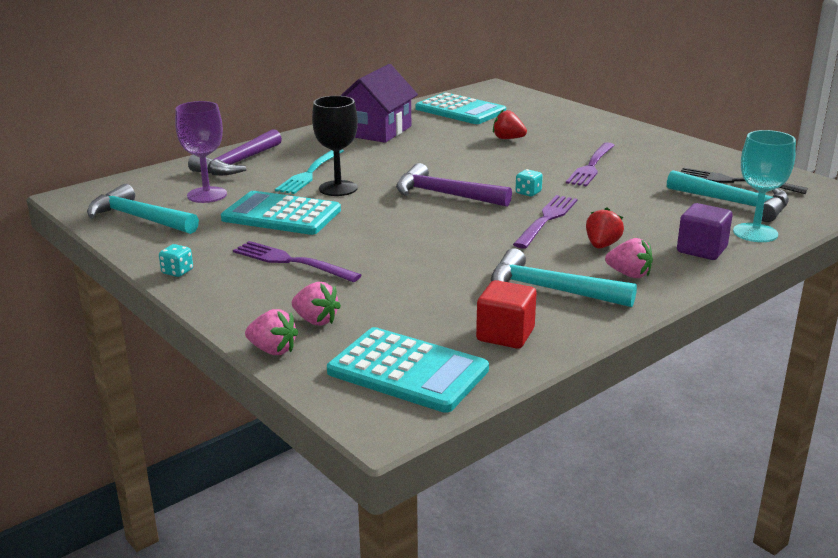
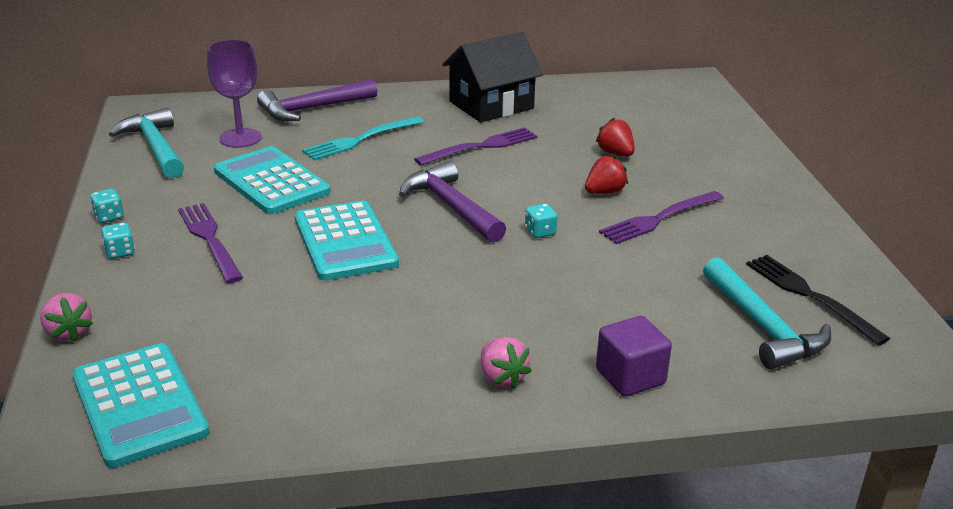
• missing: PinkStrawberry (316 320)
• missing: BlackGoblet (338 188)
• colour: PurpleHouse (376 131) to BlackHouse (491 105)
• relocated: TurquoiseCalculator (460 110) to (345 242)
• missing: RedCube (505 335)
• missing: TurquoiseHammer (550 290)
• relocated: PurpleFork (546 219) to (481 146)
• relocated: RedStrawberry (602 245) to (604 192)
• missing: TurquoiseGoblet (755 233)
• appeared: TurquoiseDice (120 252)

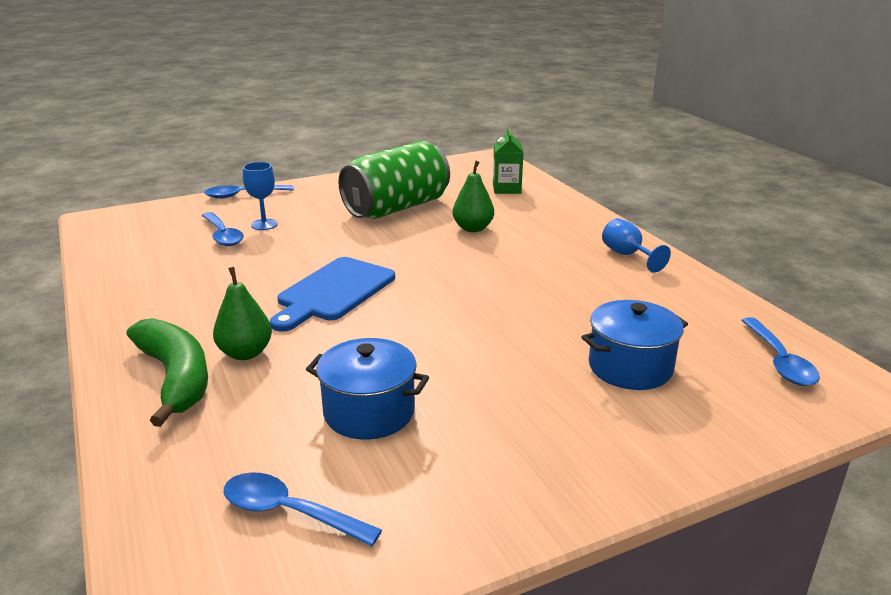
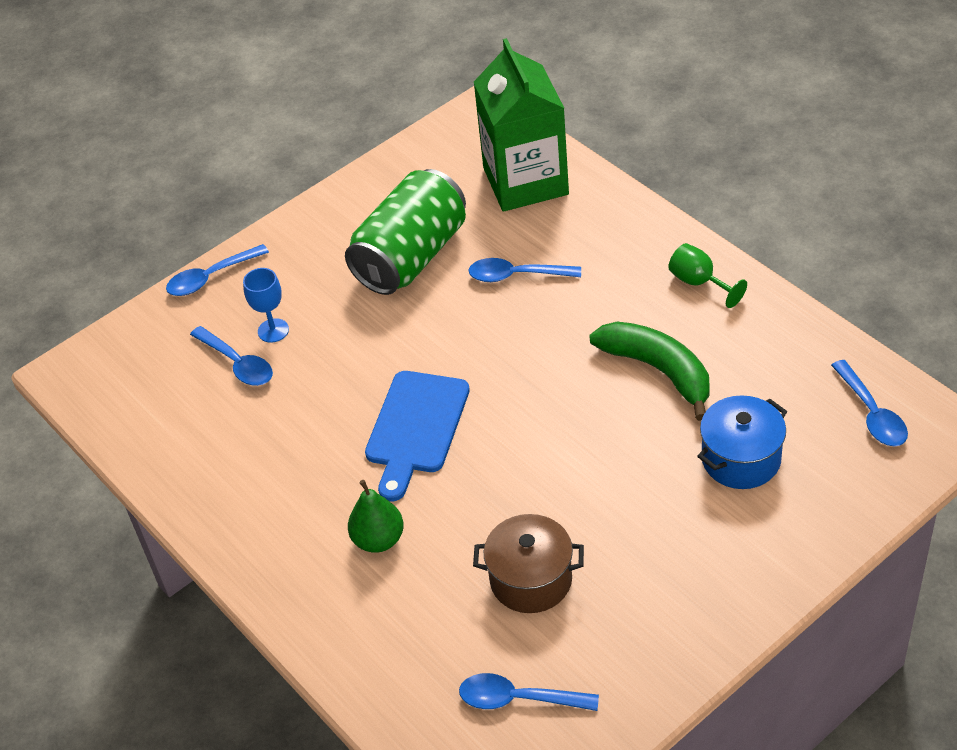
• relocated: GreenBanana (176 378) to (658 371)
• colour: BluePot (369 412) to BrownPot (531 579)
• exchanged: GreenPear (473 228) to BlueSpoon (516 275)
• size: GreenCarton (506 189) = (525 181) x2.07
• colour: BlueGoblet (627 255) to GreenGoblet (699 283)

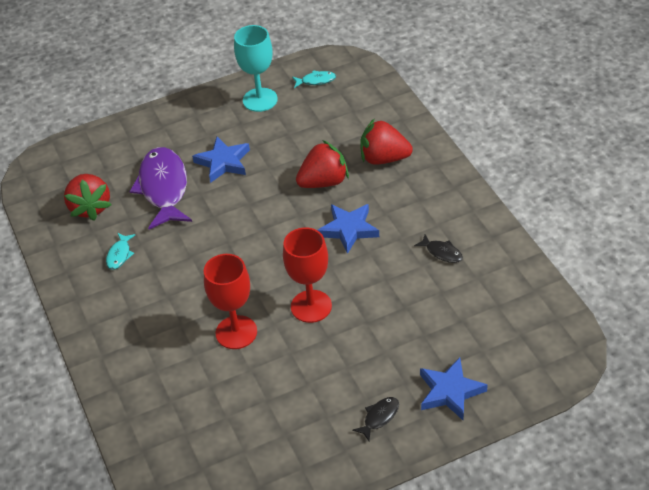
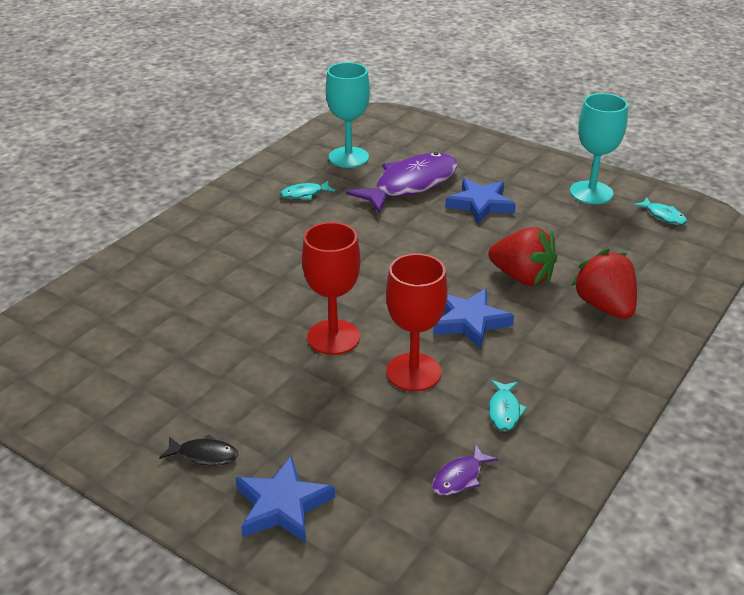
• exchanged: RedStrawberry (90 207) to TurquoiseGoblet (348 157)
• relocated: RedGoblet (236 332) to (413 372)
• colour: BlackFish (442 252) to TurquoiseFish (504 411)
• appeared: PurpleFish (460 477)

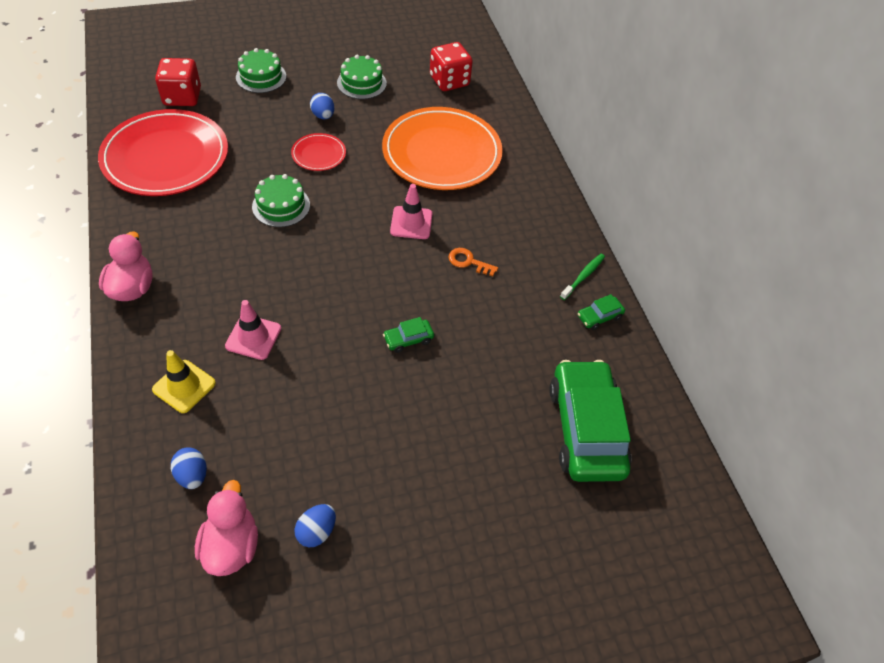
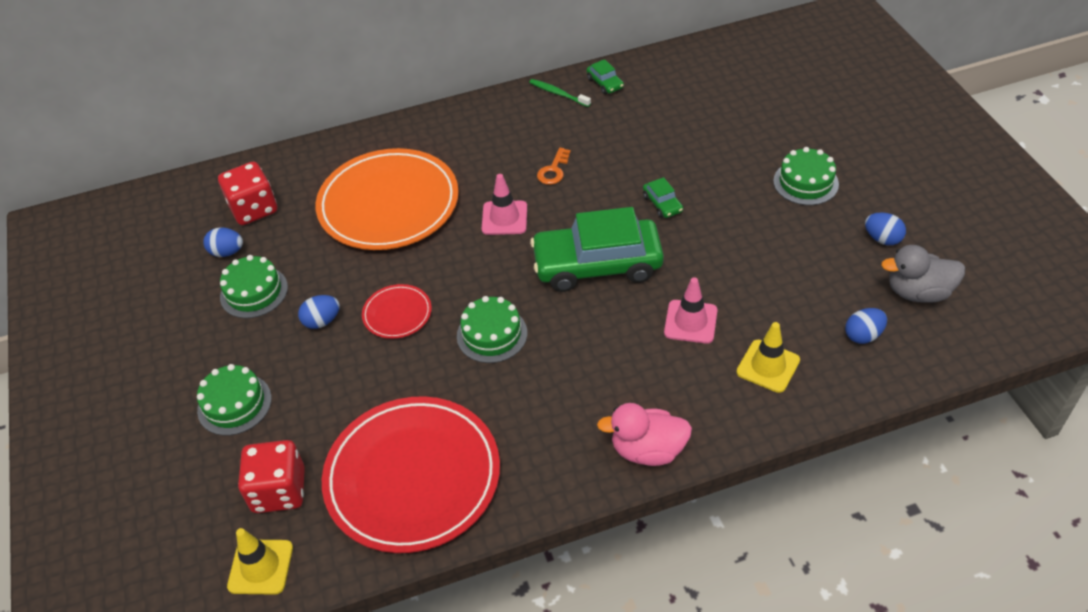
• colour: PinkDuck (231 545) to GreyDuck (918 292)
• relocated: GreenCar (585 429) to (597 265)
• appeared: BlueEgg (227 252)
• appeared: YellowTrafficCone (260 567)
• appeared: GreenCake (805 182)

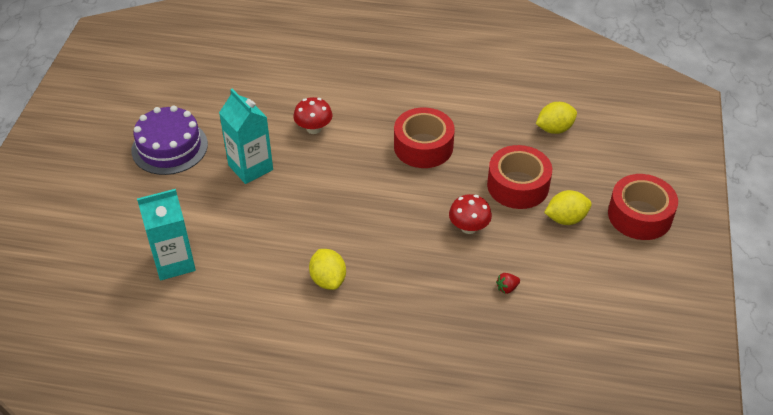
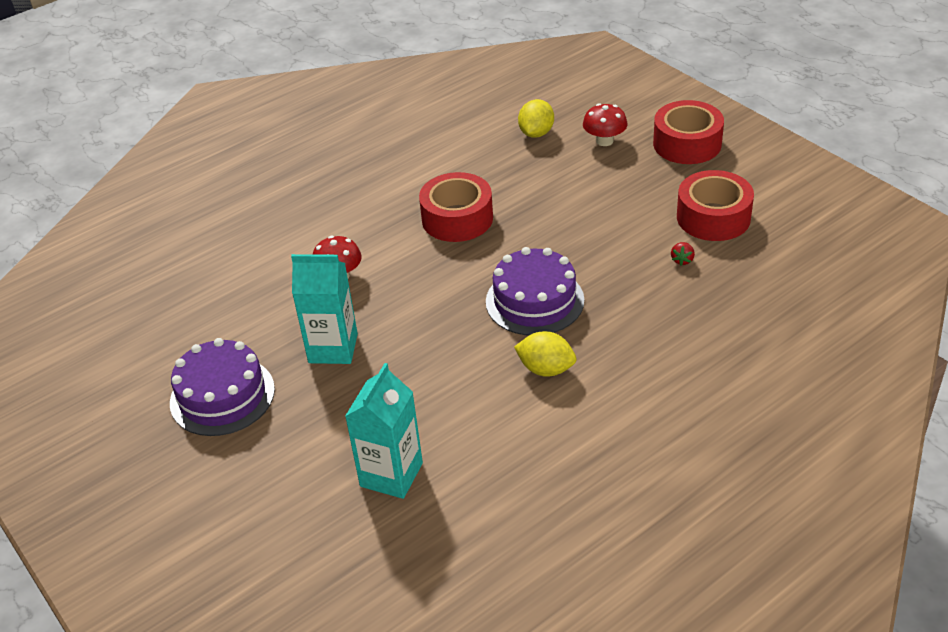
• relocated: RedMushroom (469 227) to (604 141)
• relocated: RedTape (518 185) to (713 217)
• missing: YellowLemon (566 219)
• appeared: PurpleCake (534 301)

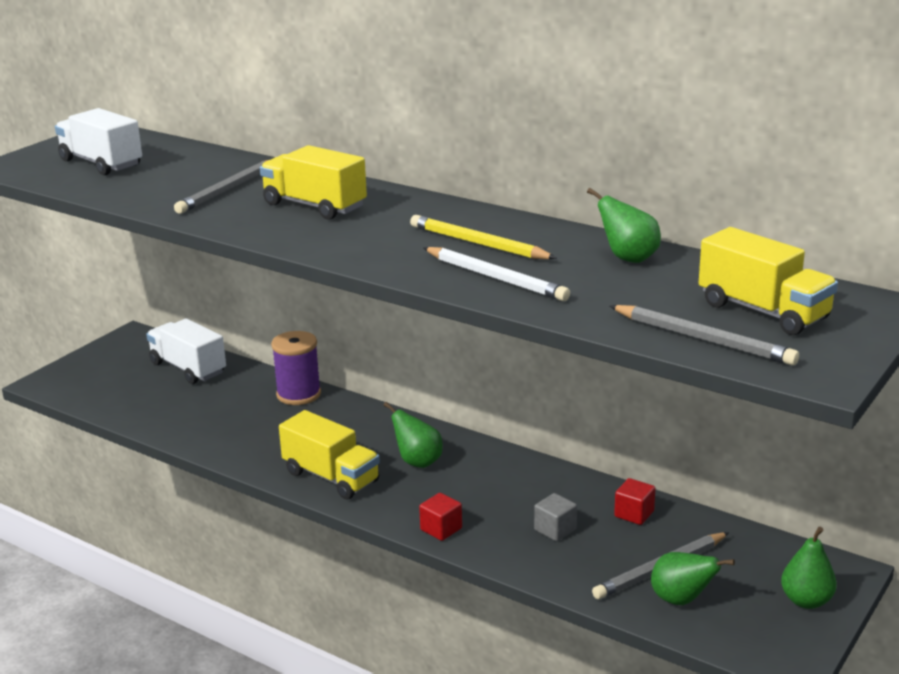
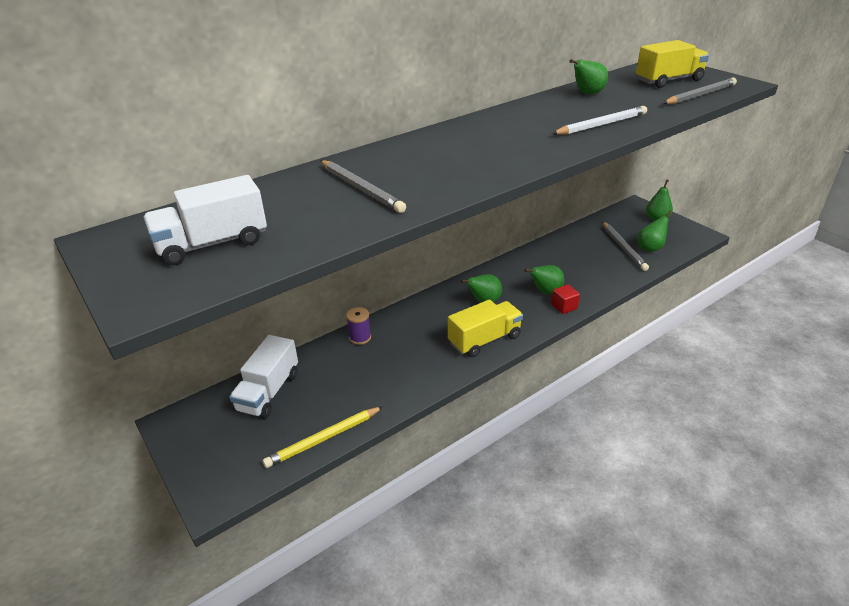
• spun: WhiteTruck (188 368) = (268 392) 45 degrees counterclockwise
• missing: YellowTruck (314 206)
• size: PurpleSpool (298 394) = (360 337) x0.63
• relocated: YellowPencil (478 244) to (323 439)
• missing: GreyCube (555 530)
• missing: RedCube (634 514)
• appeared: GreenPear (545 292)

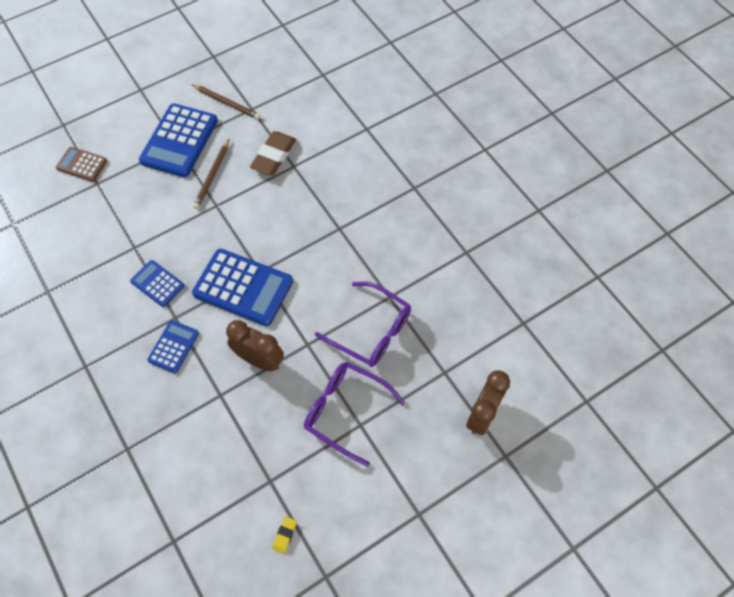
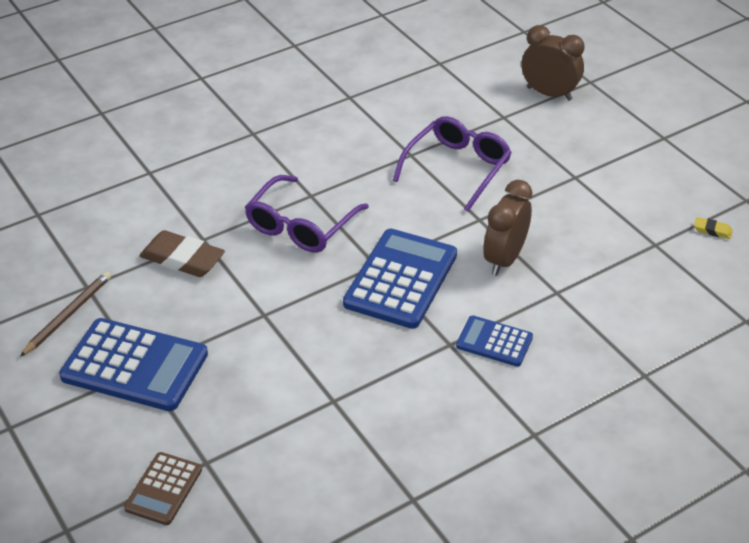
• missing: BlueCalculator (157 283)
• missing: BrownPencil (212 176)
• relocated: PurpleGlasses (345 411) to (300 226)

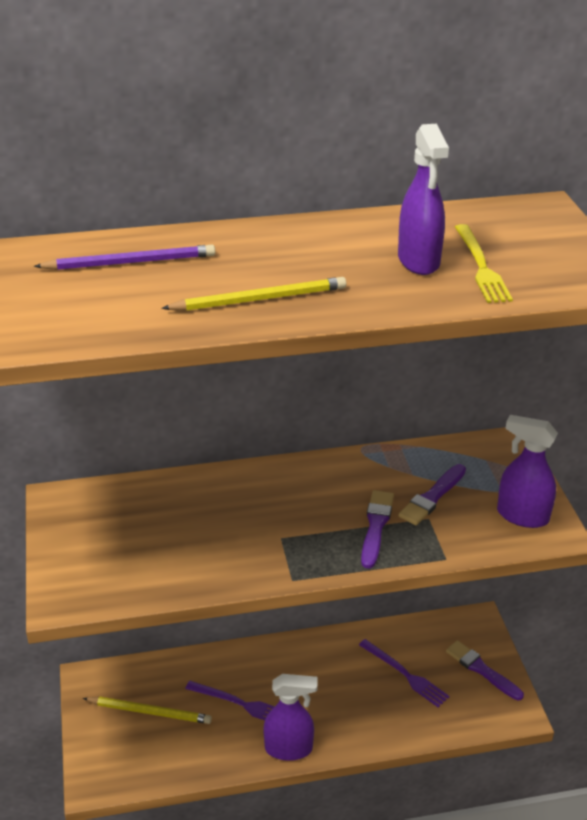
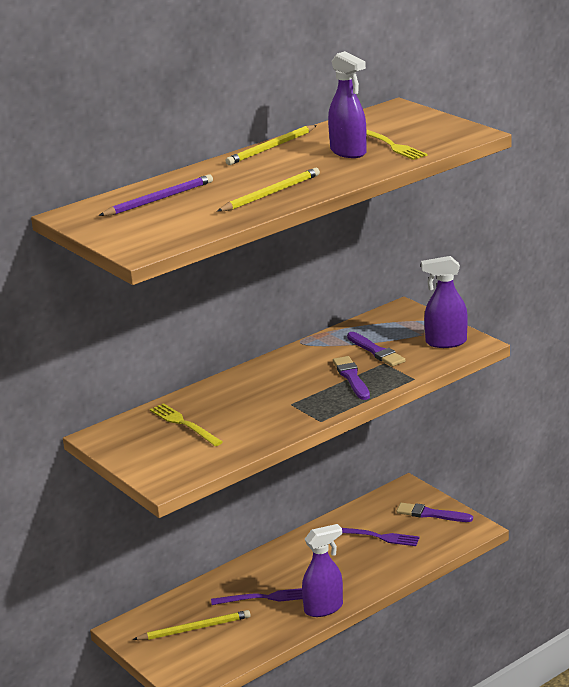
• spun: PurpleBrush (432 497) = (376 351) 45 degrees counterclockwise
• appeared: YellowFork (184 424)
• appeared: YellowPencil (271 148)

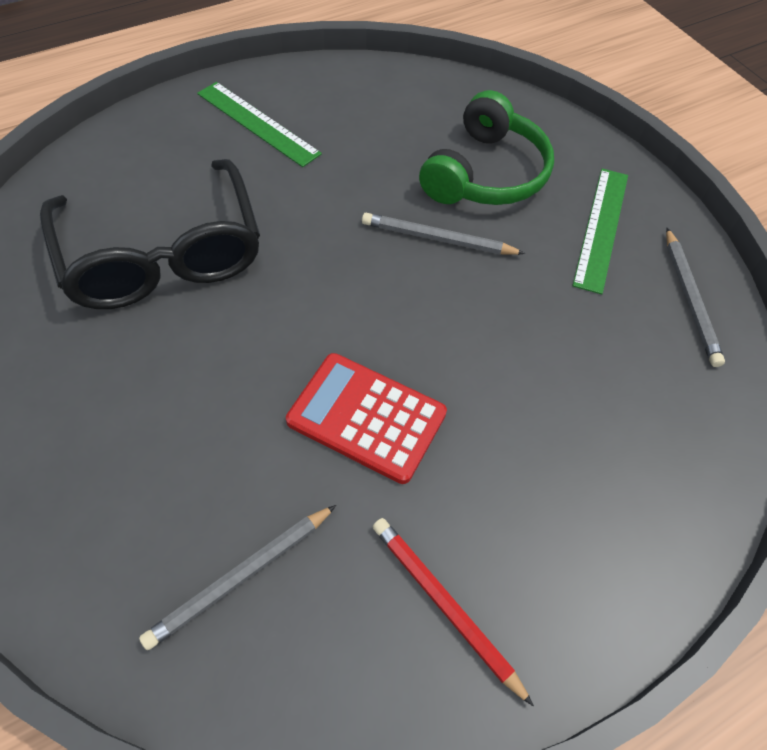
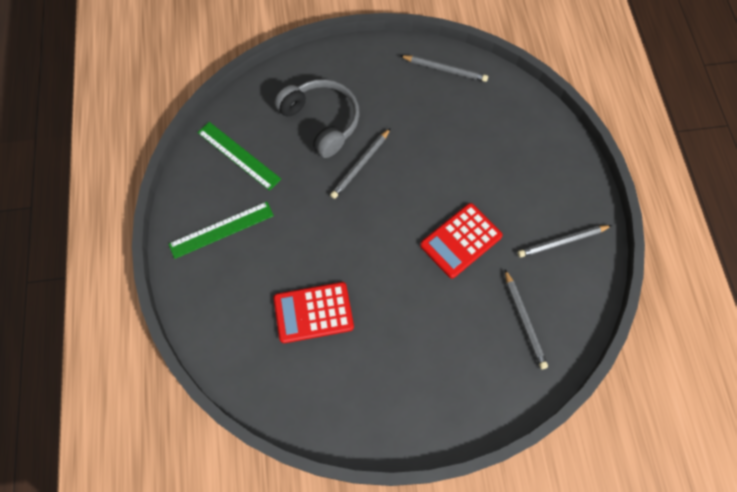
• exchanged: BlackGlasses (162 254) to RedCalculator (313 312)
• colour: RedPencil (445 605) to GreyPencil (562 242)
• colour: GreenHeadphones (485 173) to GreyHeadphones (321 121)
• relocated: GreenRuler (601 228) to (238 155)

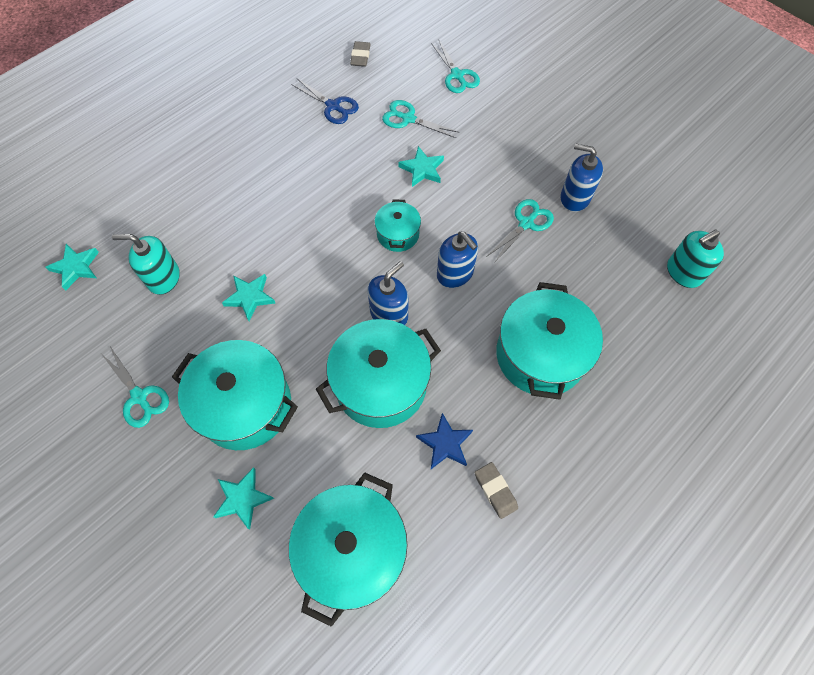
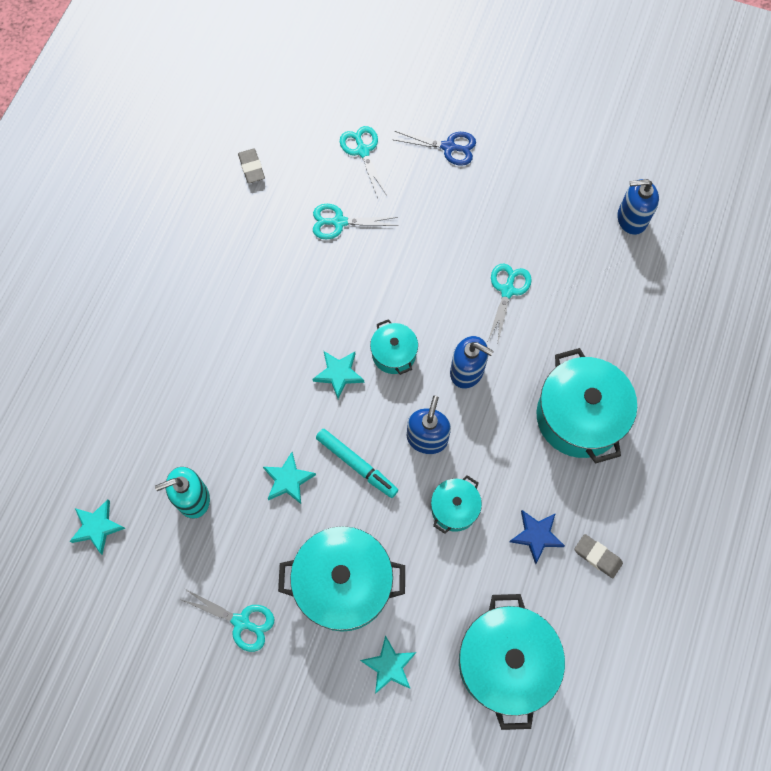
• relocated: BlueScissors (333 106) to (448 147)
• size: TurquoisePot (381 384) = (454 508) x0.52
• relocated: TurquoiseStar (422 169) to (339 374)
• spun: TurquoiseScissors (457 75) = (363 151) 150 degrees counterclockwise
• relocated: BlueSoapDispenser (575 198) to (631 219)
• missing: TurquoiseSoapDispenser (683 272)
• appeared: TurquoiseMarker (356 465)

